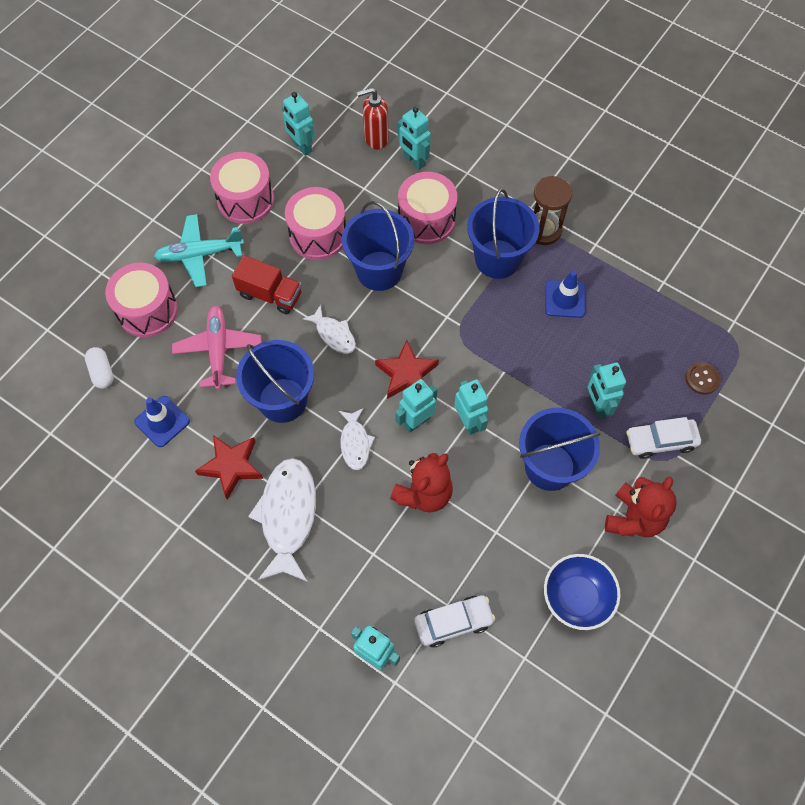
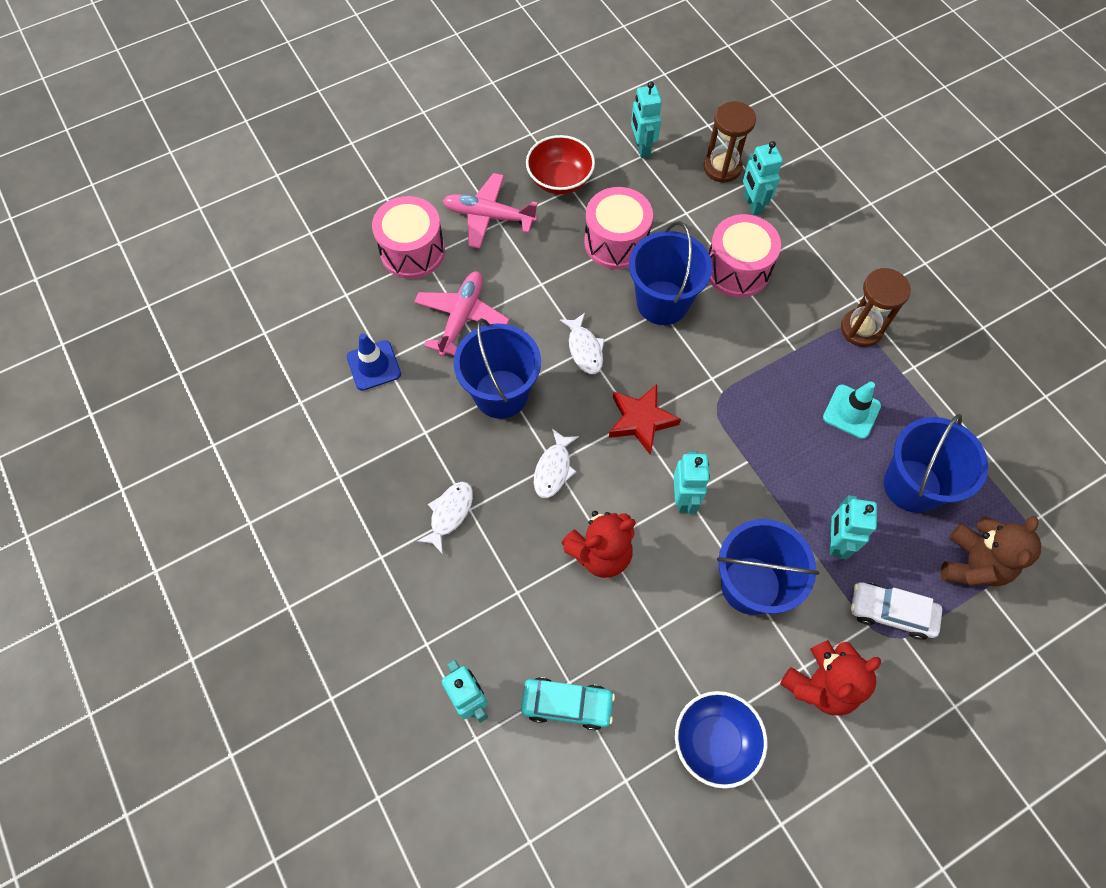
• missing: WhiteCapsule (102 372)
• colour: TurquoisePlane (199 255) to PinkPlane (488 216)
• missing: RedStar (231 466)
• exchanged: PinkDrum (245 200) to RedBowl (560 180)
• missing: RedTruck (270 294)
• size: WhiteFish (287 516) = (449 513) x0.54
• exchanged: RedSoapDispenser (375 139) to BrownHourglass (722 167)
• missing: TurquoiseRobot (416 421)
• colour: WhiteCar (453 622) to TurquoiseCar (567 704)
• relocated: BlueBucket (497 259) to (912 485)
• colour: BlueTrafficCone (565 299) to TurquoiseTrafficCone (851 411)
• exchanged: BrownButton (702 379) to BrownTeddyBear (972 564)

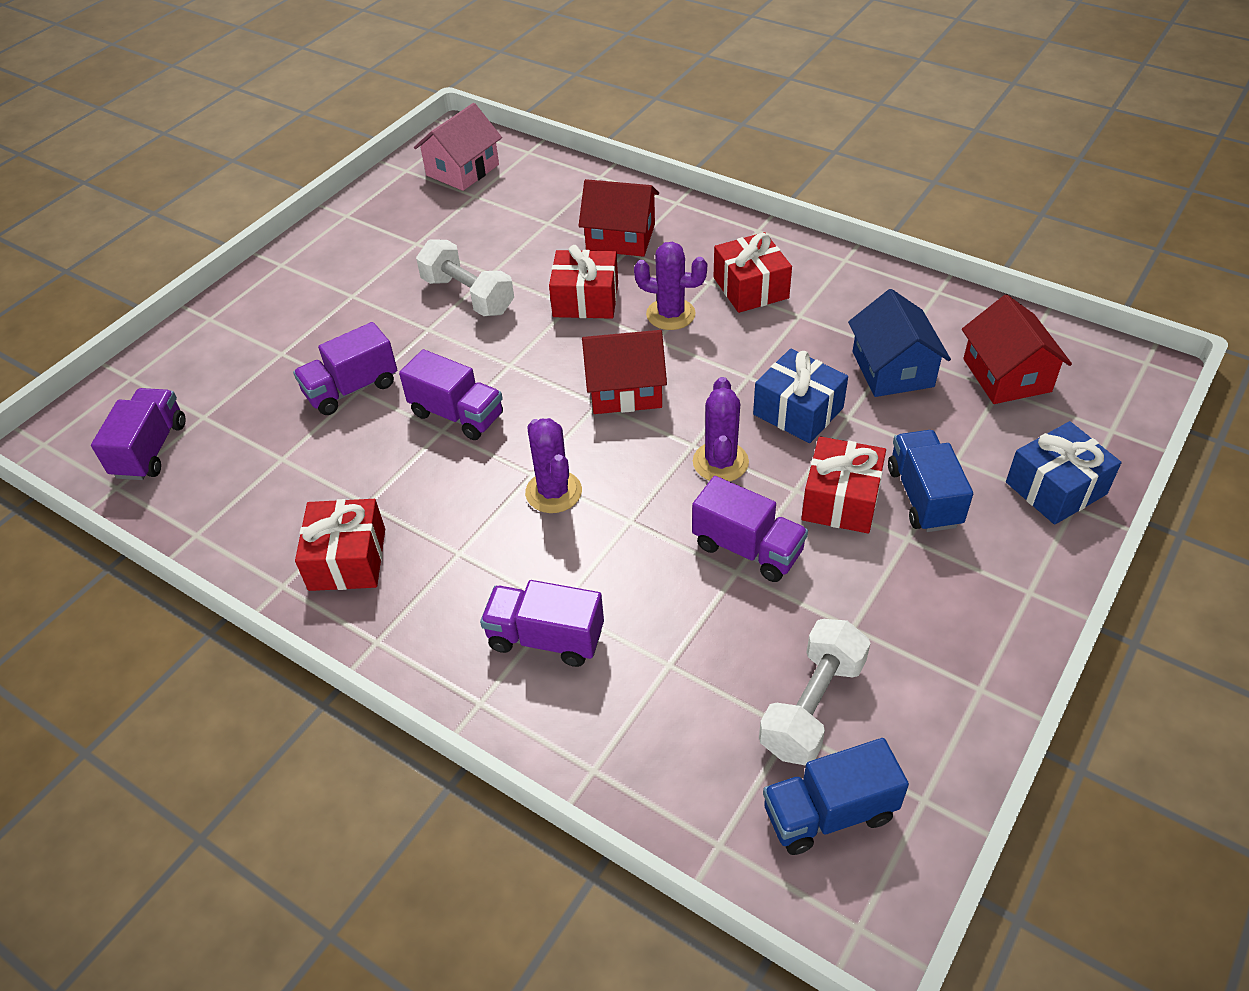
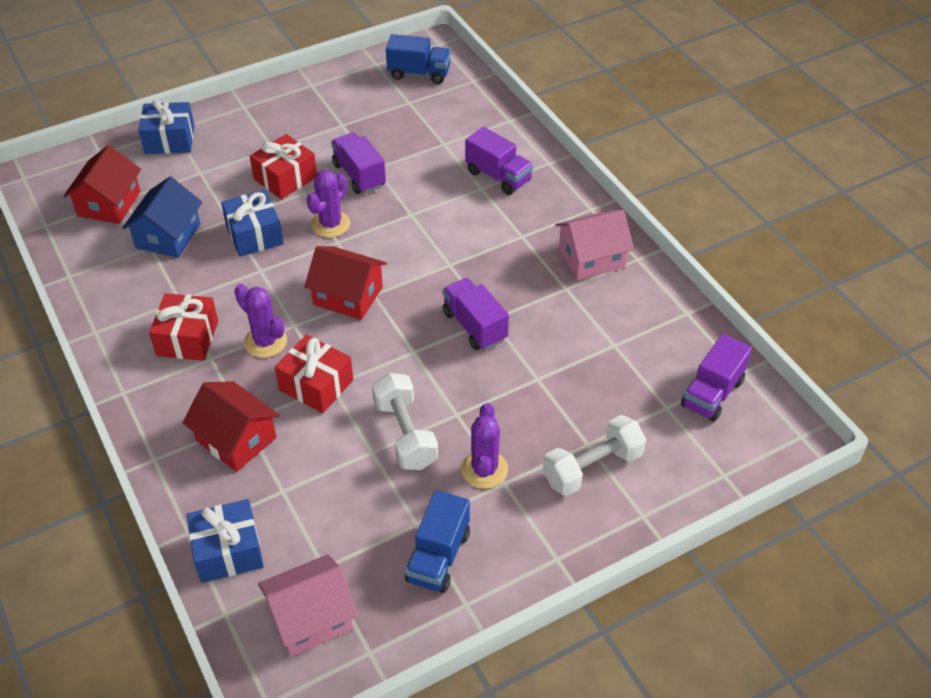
• missing: PurpleTruck (351 389)
• exchanged: RedGift (347 559) to PinkHouse (591 258)
• relocated: PurpleCactus (553 492) to (484 469)
• relocated: WhiteDumbbell (812 706) to (592 468)
• relocated: BlueTruck (923 497) to (438 557)
• appeared: BlueGift (228 551)

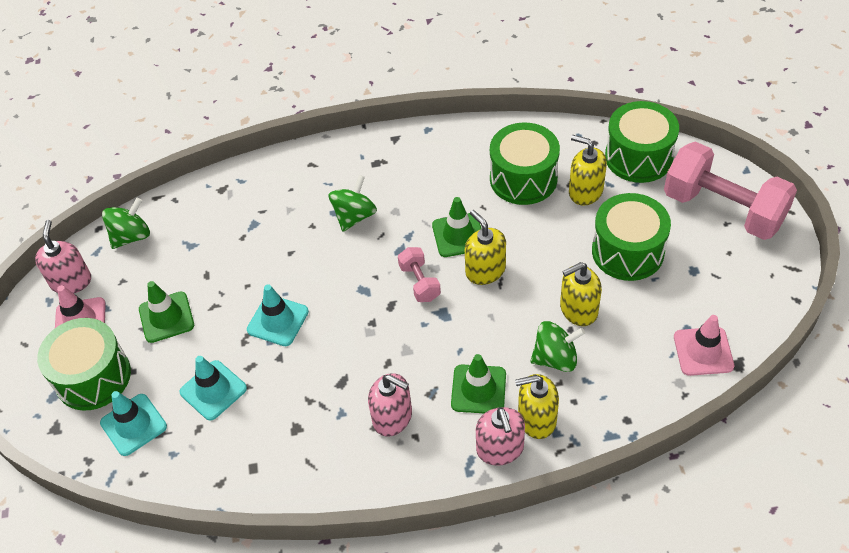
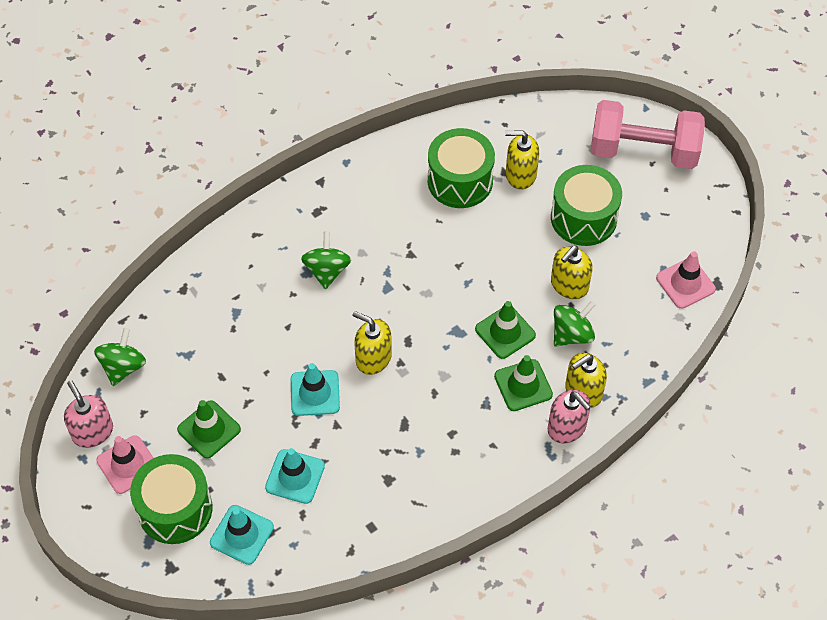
• missing: PinkSoapDispenser (392 417)
• missing: PinkDumbbell (419 282)
• relocated: GreenTrafficCone (458 235) to (505 332)
• relocated: YellowSoapDispenser (485 270) to (373 358)
• missing: GreenDrum (638 157)

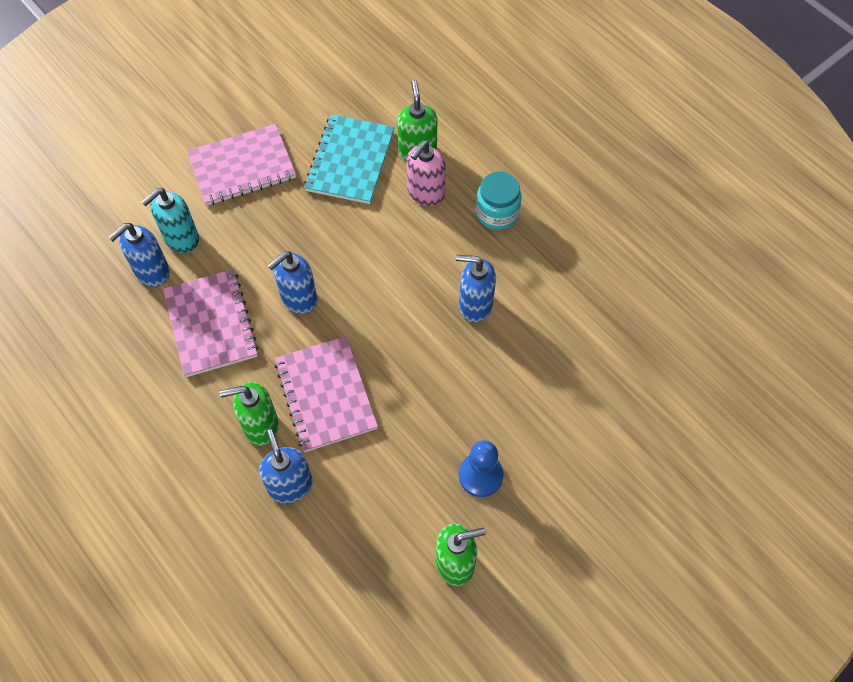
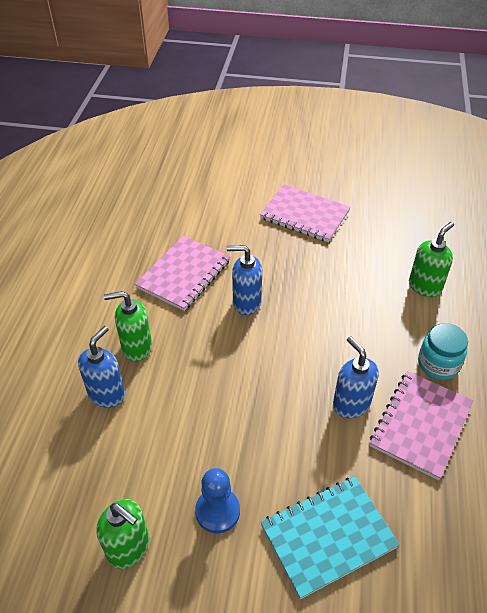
• missing: BlueSoapDispenser (152 272)
• missing: TurquoiseSoapDispenser (181 239)
• spun: GreenSoapDispenser (260 426) = (136 347) 45 degrees counterclockwise
• relocated: PinkNotebook (326 395) to (421 425)
• relocated: TurquoiseNotebook (350 161) to (328 536)
• missing: PinkSoapDispenser (425 193)

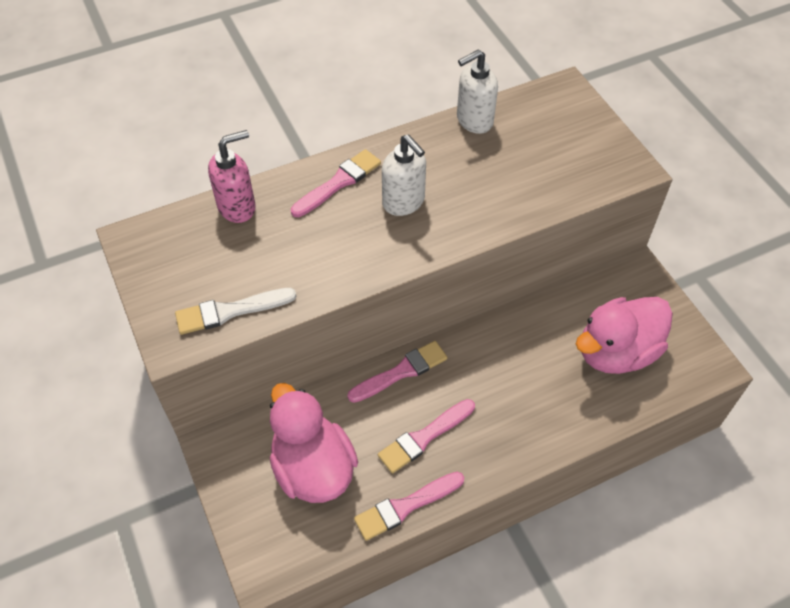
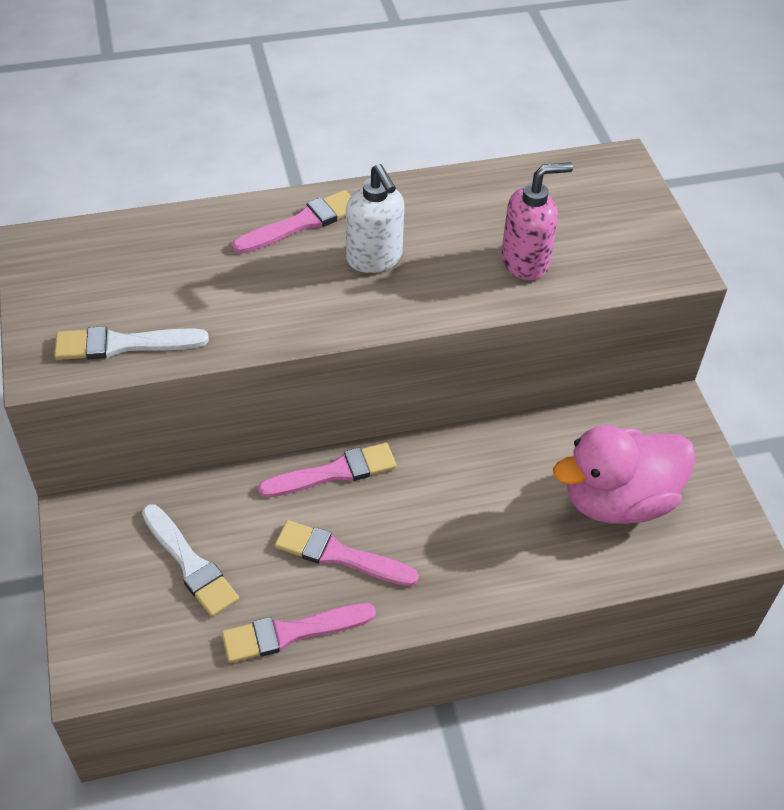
• relocated: PinkSoapDispenser (237 207) to (525 262)
• exchanged: PinkDuck (313 468) to WhiteBrush (190 564)
• spun: PinkBrush (424 437) = (339 555) 45 degrees clockwise
• missing: WhiteSoapDispenser (474 121)

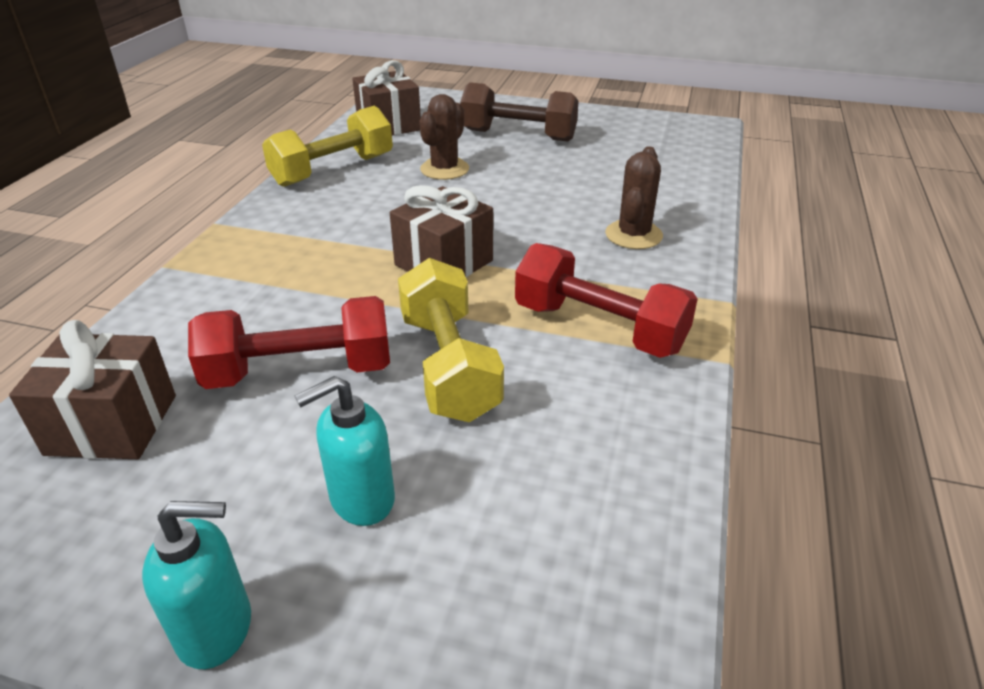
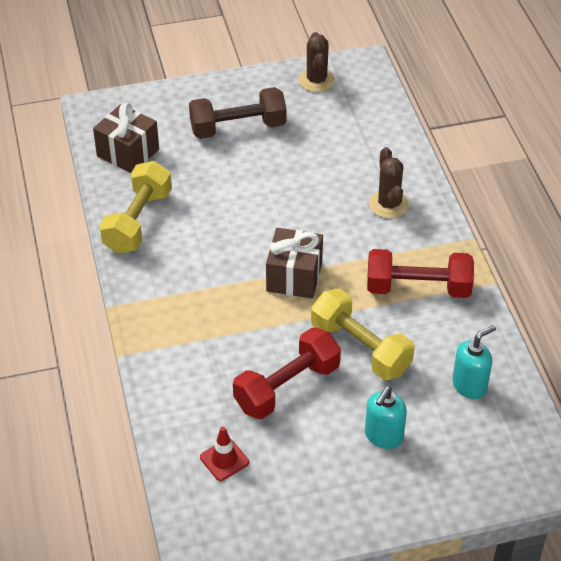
• exchanged: BrownGift (112 424) to RedTrafficCone (224 460)
• relocated: TurquoiseSoapDispenser (216 629) to (469 385)
• relocated: BrownCactus (444 169) to (316 80)

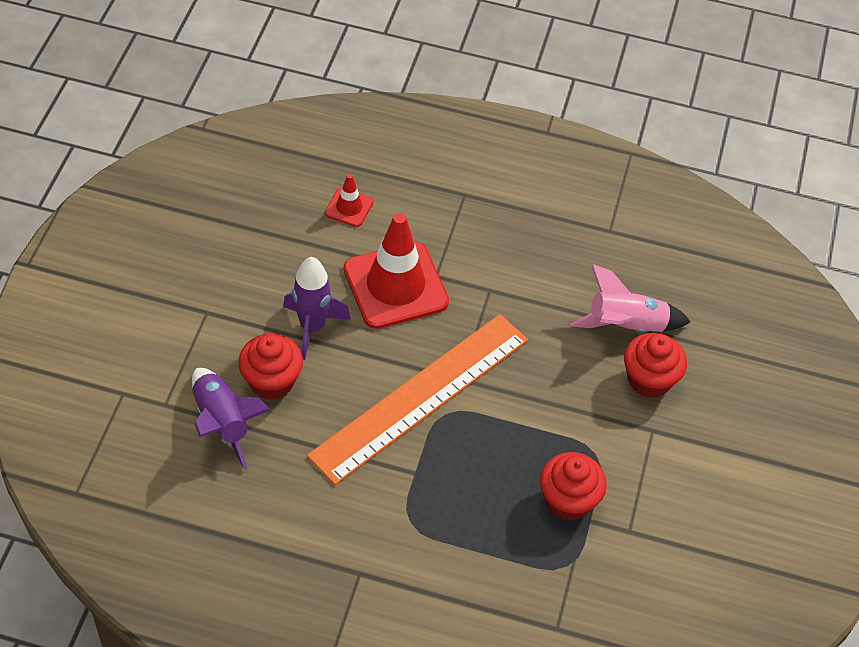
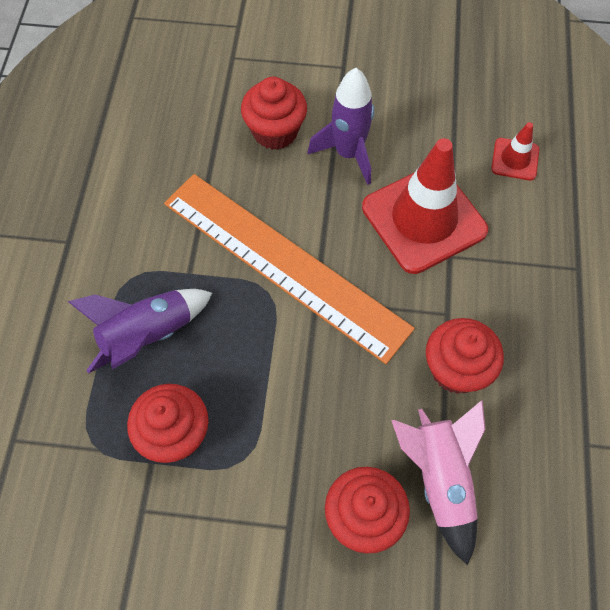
• relocated: PurpleRocket (222 422) to (148 335)
• appeared: RedCupcake (456 369)

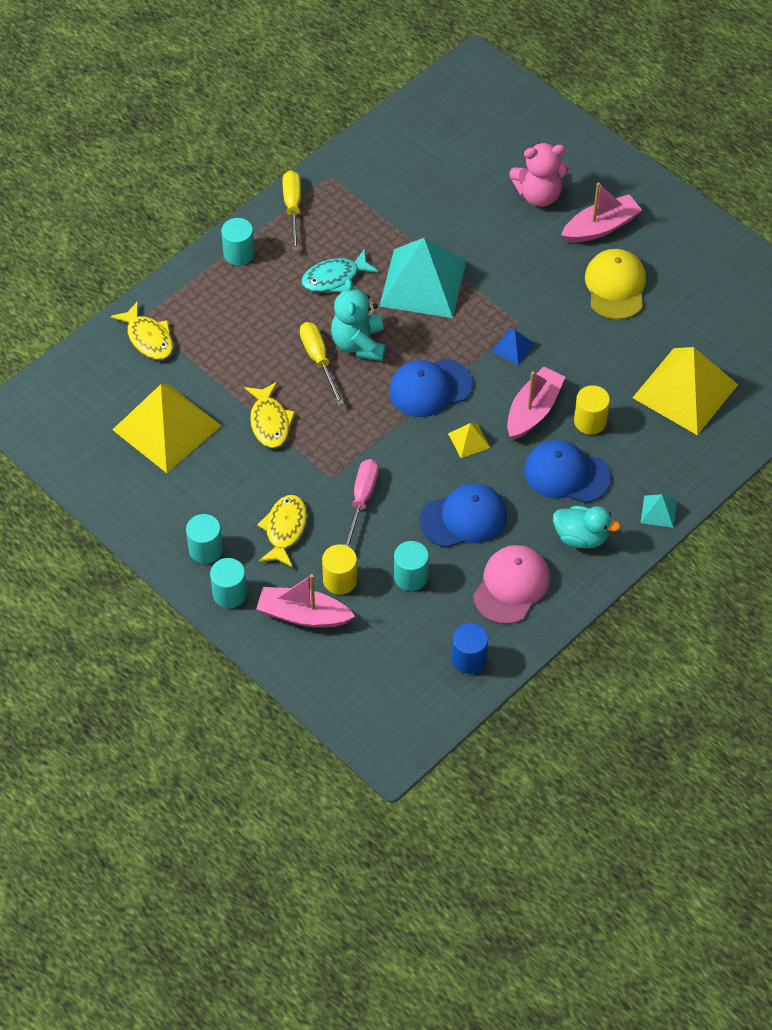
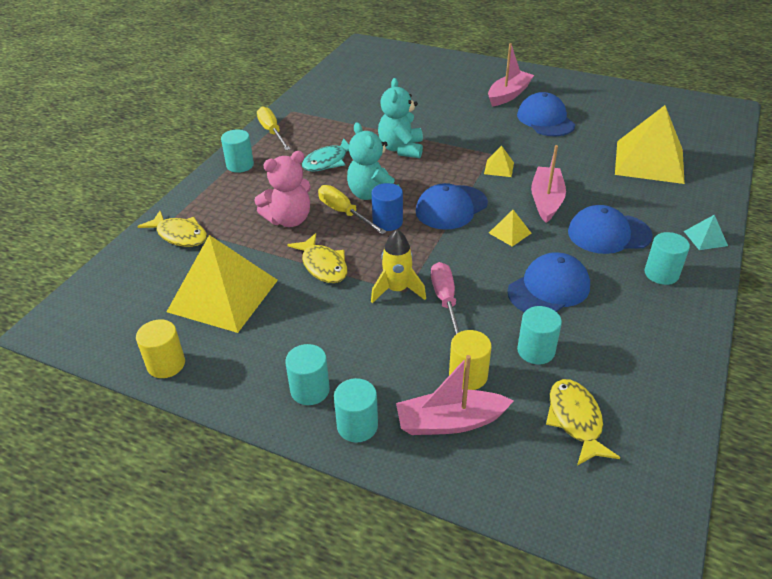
• relocated: YellowFish (284 530) to (575 420)
• exchanged: TurquoisePyramid (423 283) to TurquoiseTeddyBear (401 149)
• relocated: BlueCylinder (469 659) to (387 222)
• missing: PinkCap (511 586)
• colour: BluePyramid (513 347) to YellowPyramid (499 168)
• relocated: PinkTeddyBear (538 195) to (289 220)
• exchanged: TurquoiseDuck (581 537) to TurquoiseCylinder (661 274)
• relocated: YellowCylinder (590 421) to (166 364)
• colour: YellowCap (615 286) to BlueCap (545 120)
• appeared: YellowRocket (397 290)

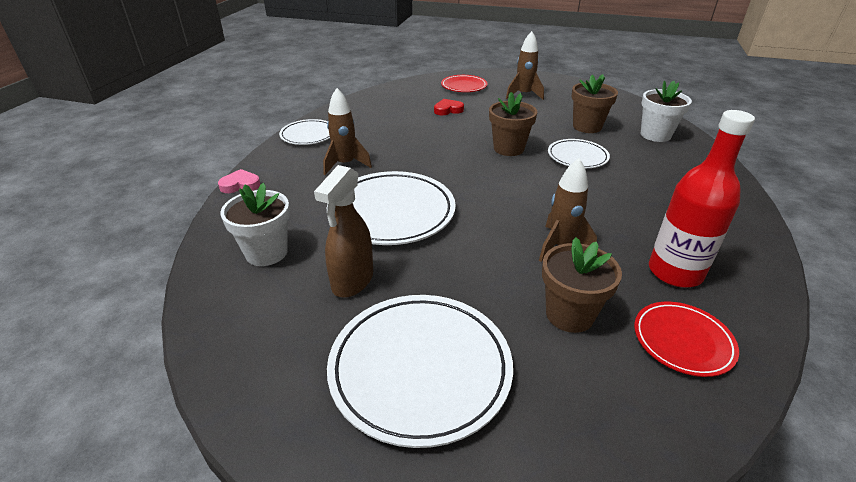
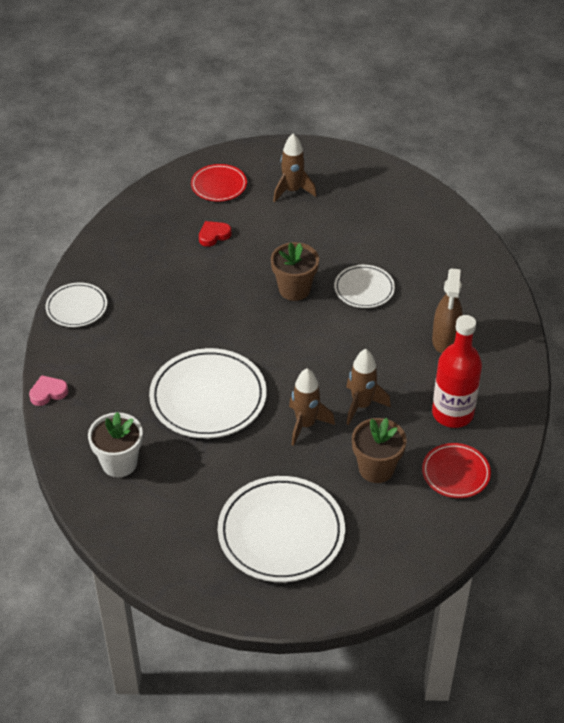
• relocated: BrownSprayBottle (352 281) to (445 341)
• relocated: BrownRocket (345 164) to (306 425)
• missing: BrownFlowerPot (587 127)
• missing: WhiteFlowerPot (655 135)

